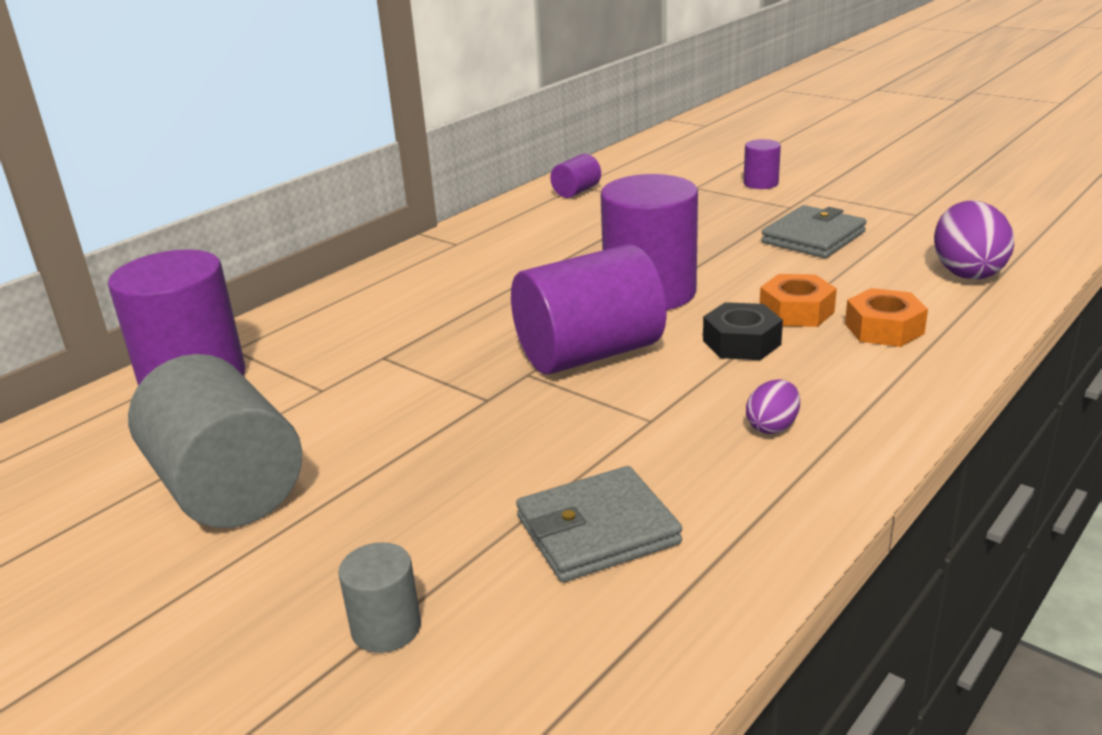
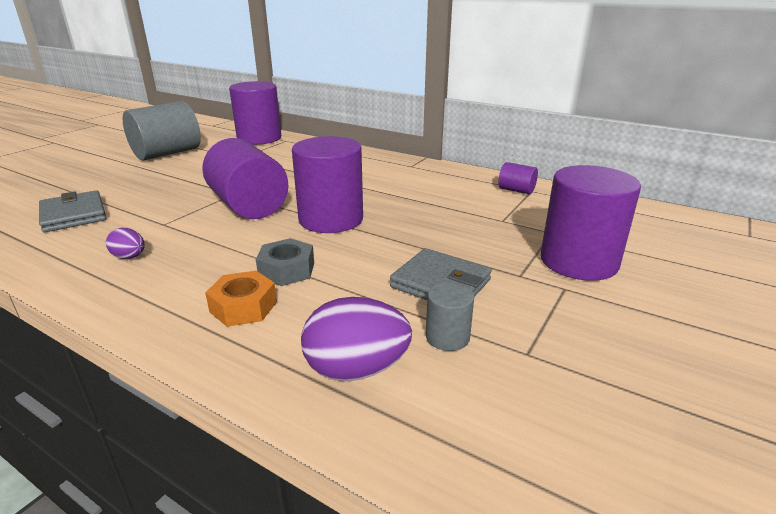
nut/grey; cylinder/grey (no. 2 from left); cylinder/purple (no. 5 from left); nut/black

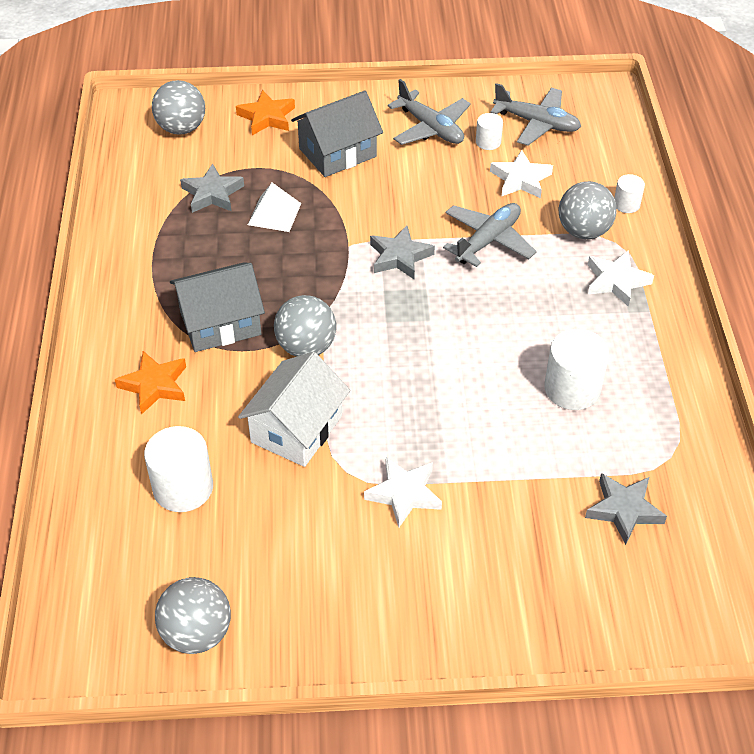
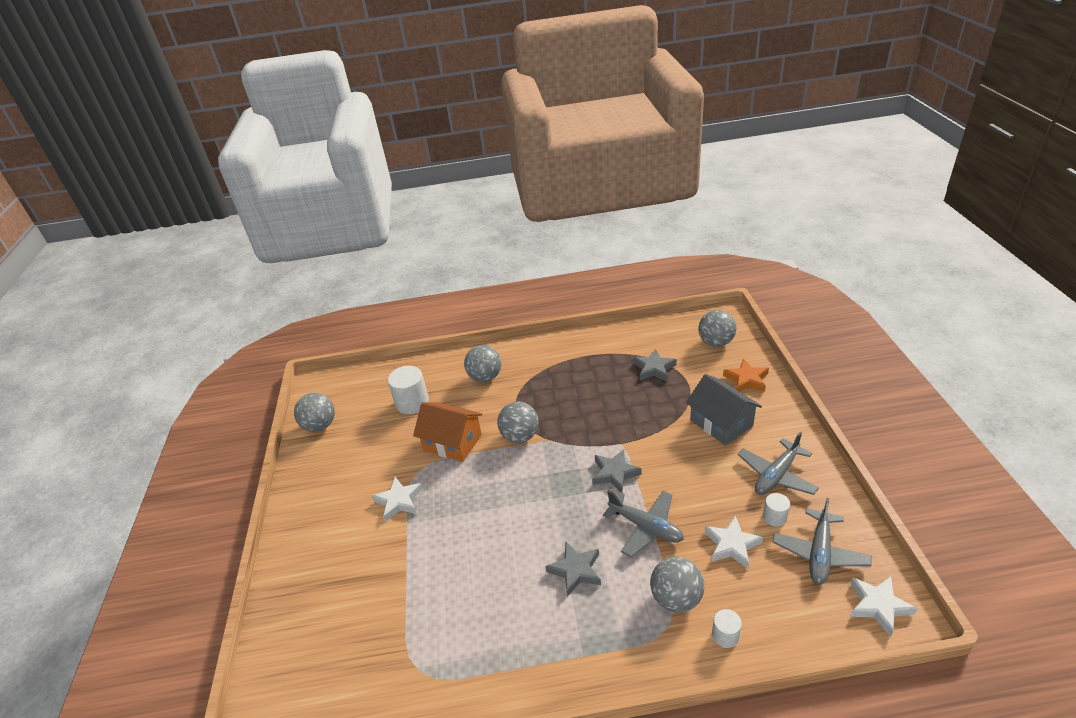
house/orange; ball/grey (no. 2 from left); star/grey (no. 1 from left); star/white (no. 3 from left); house/grey (no. 1 from left in the first image); pyramid/white; cylinder/white (no. 3 from left in the first image)

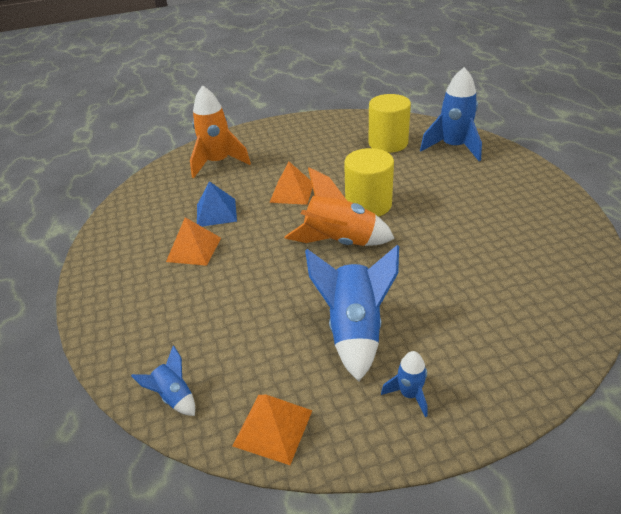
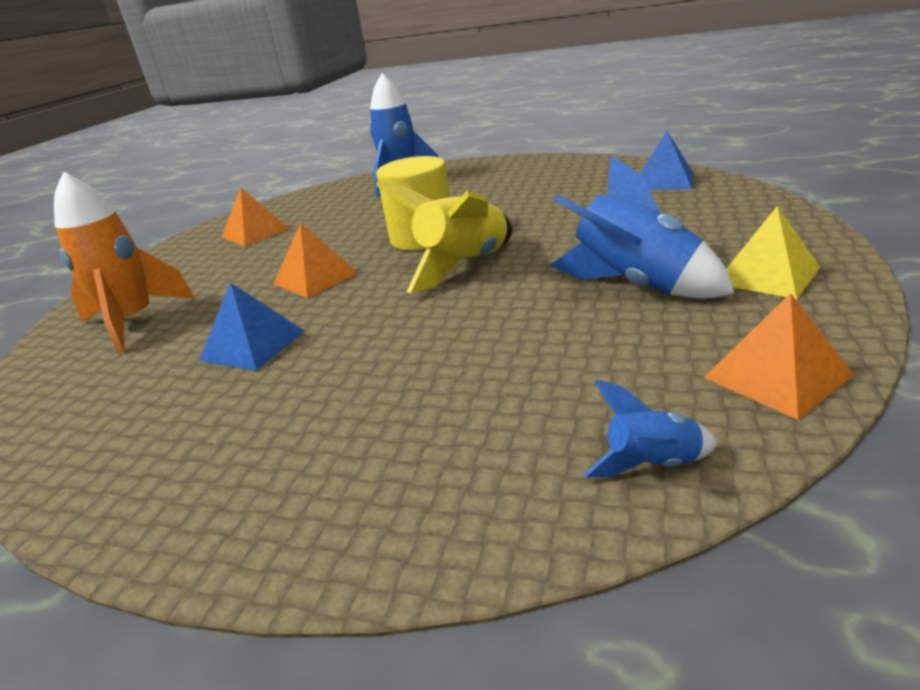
pyramid/orange (no. 1 from left); rocket/yellow; pyramid/blue (no. 2 from left); pyramid/yellow; cylinder/yellow (no. 2 from left in the first image)

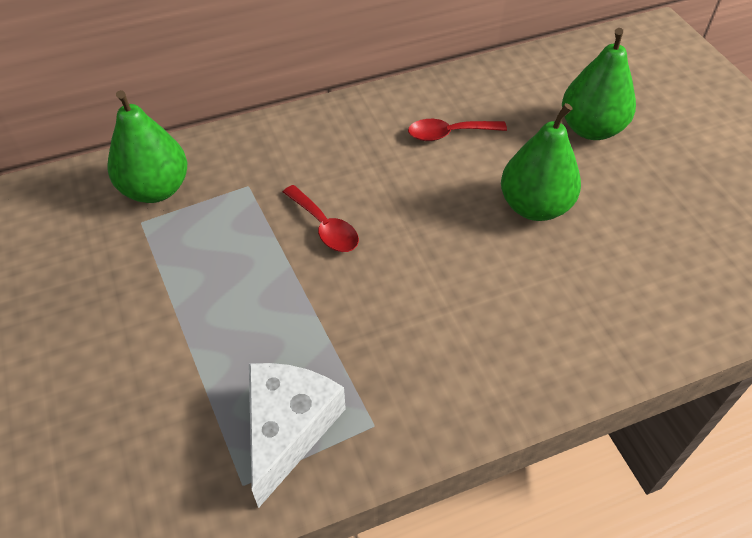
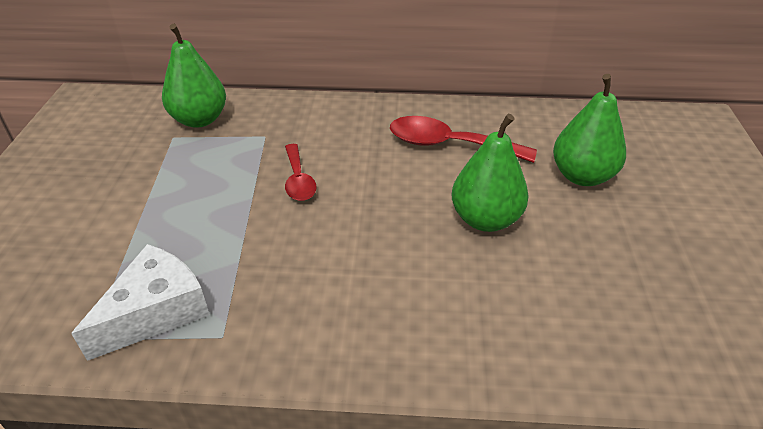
spoon/red (no. 2 from left)

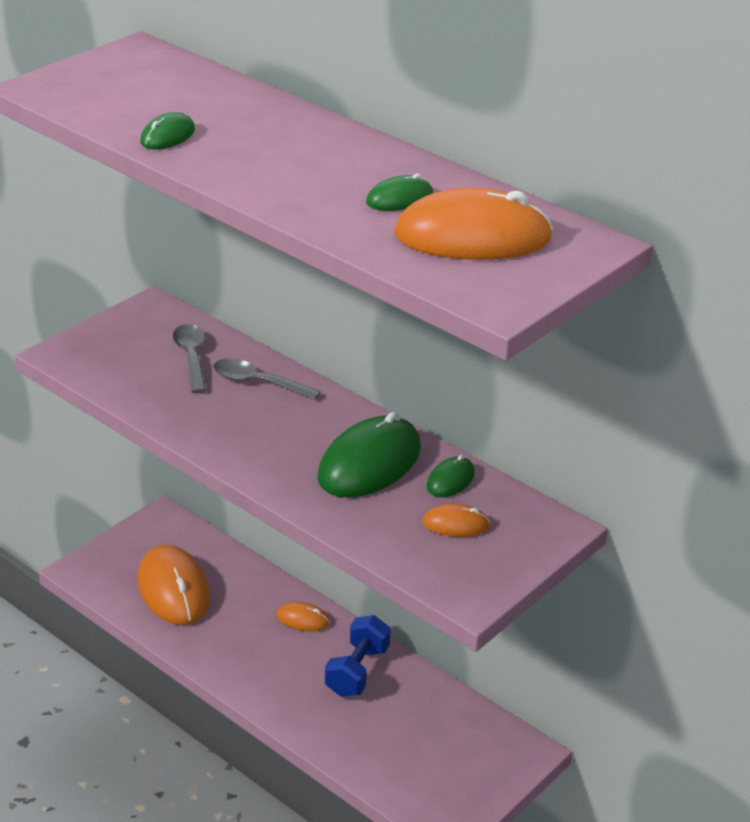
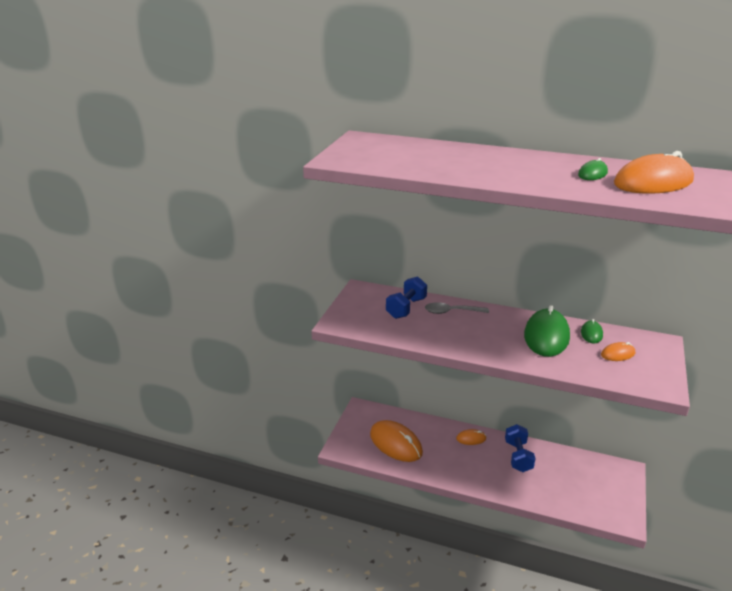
dumbbell/blue (no. 1 from left); mouse/green (no. 1 from left in the first image)

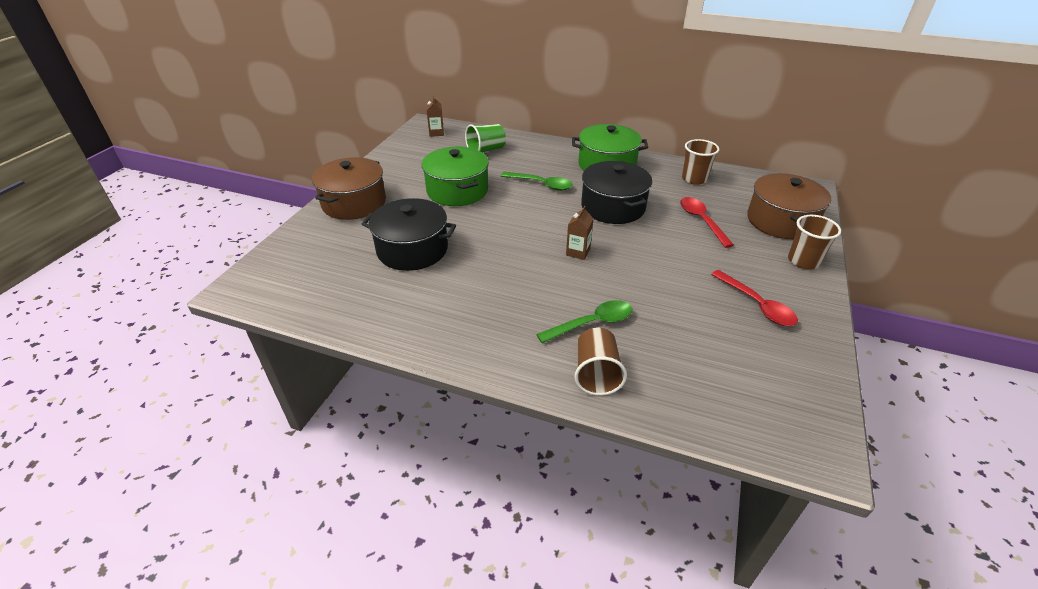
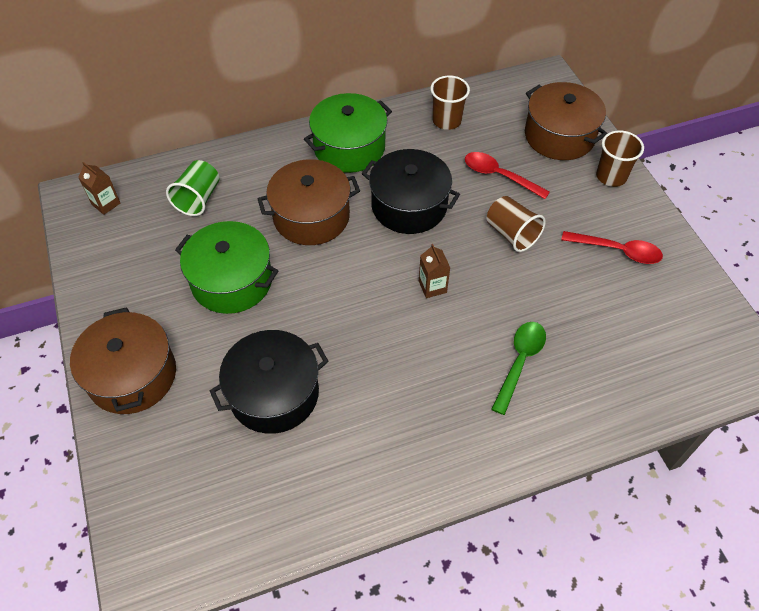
pot/brown (no. 2 from left); cup/brown (no. 2 from left)

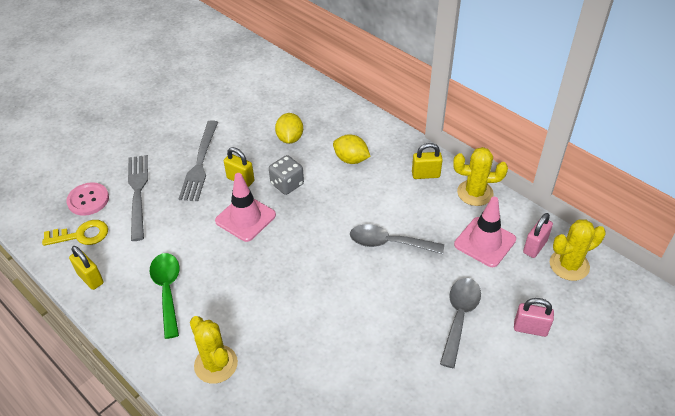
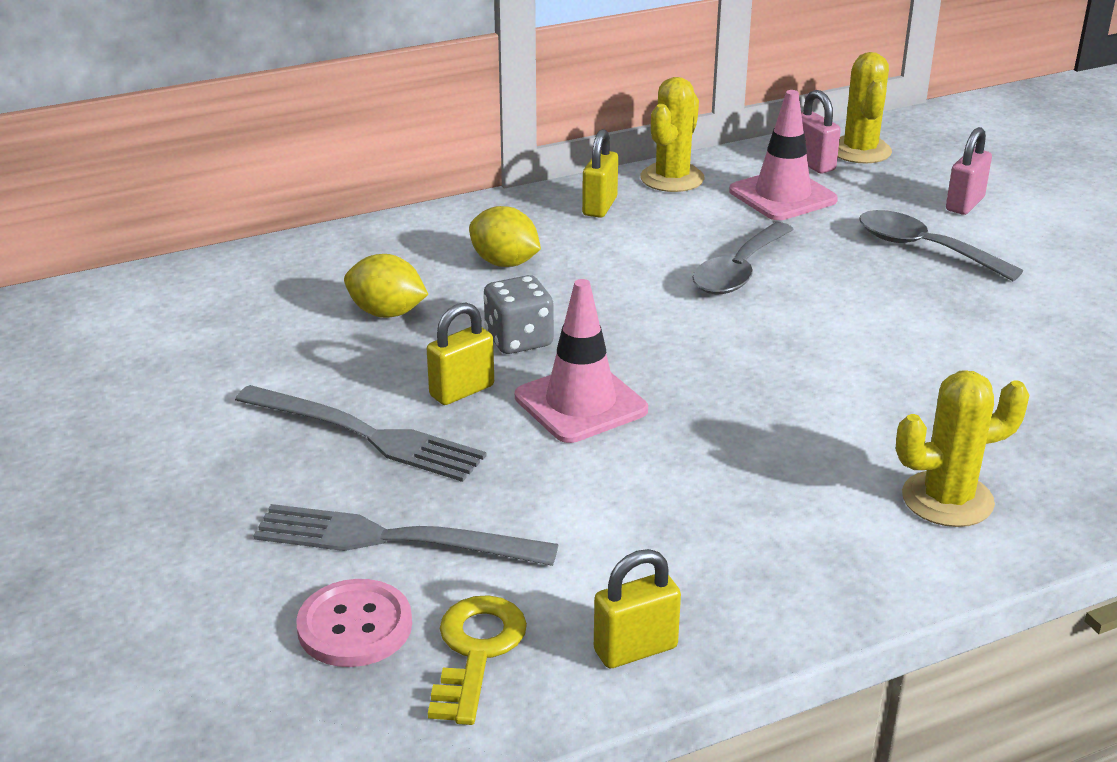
lemon/yellow (no. 2 from left); spoon/green

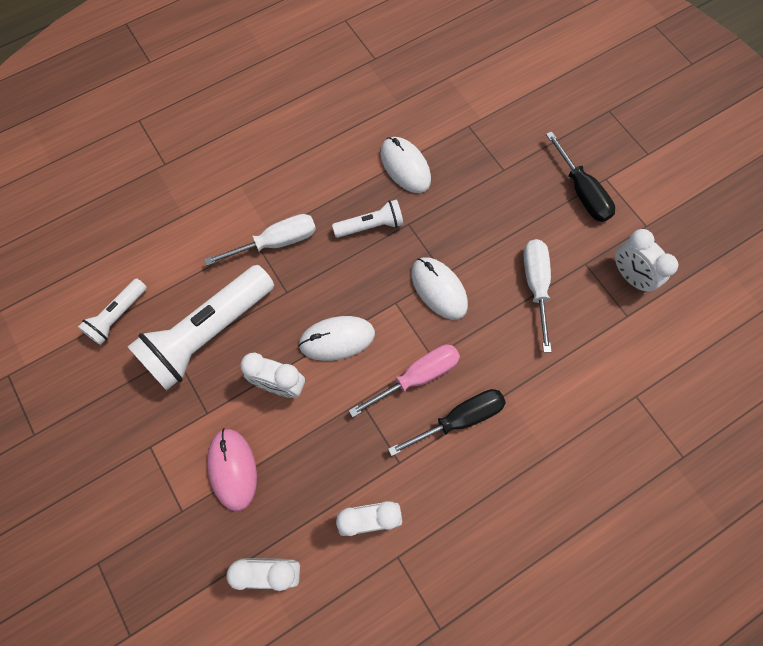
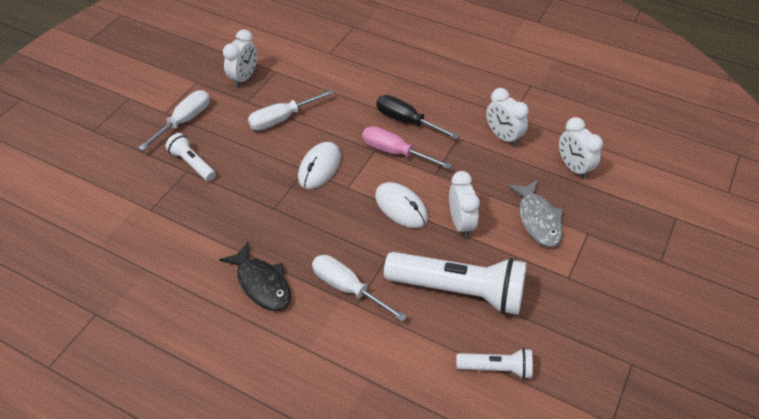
screwdriver/white (no. 1 from left); flashlight/white (no. 1 from left); fish/black; fish/grey; mouse/white (no. 2 from left in the first image)

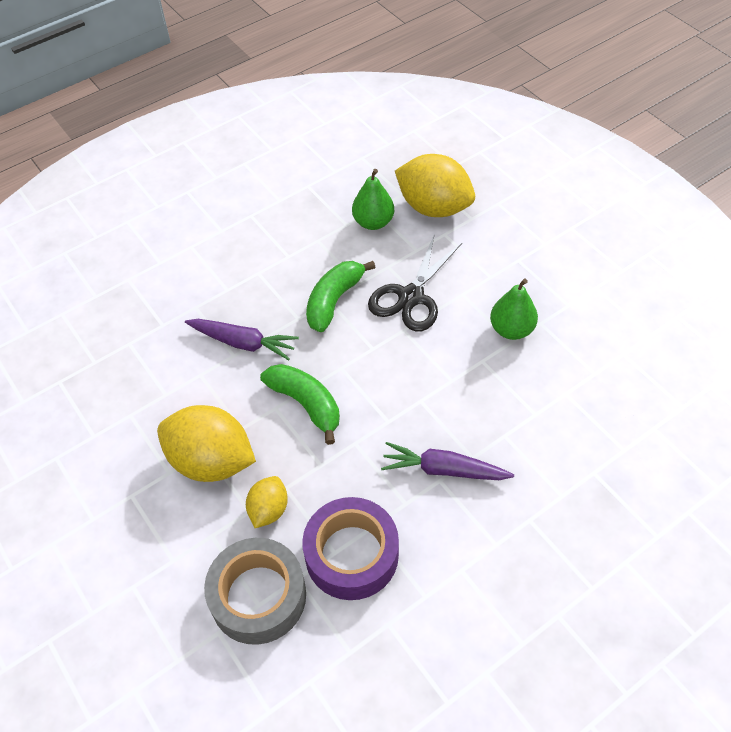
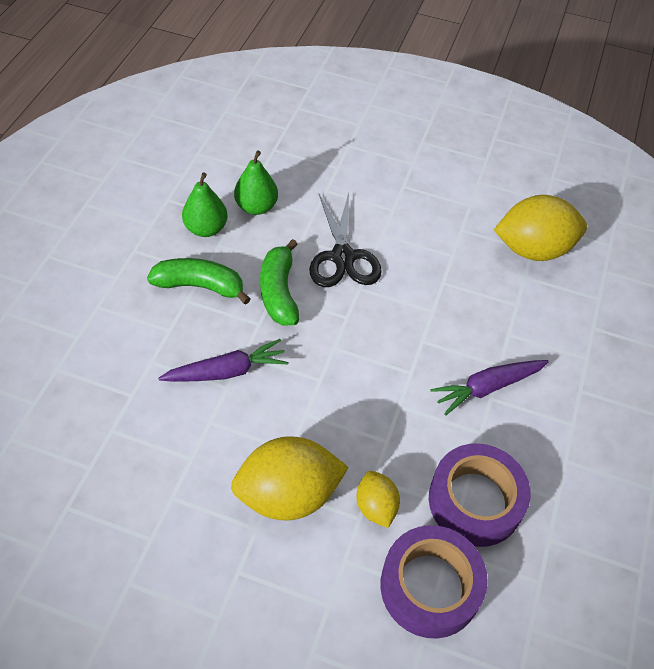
banana/green (no. 1 from left); pear/green (no. 1 from left); tape/purple (no. 1 from left); lemon/yellow (no. 3 from left)

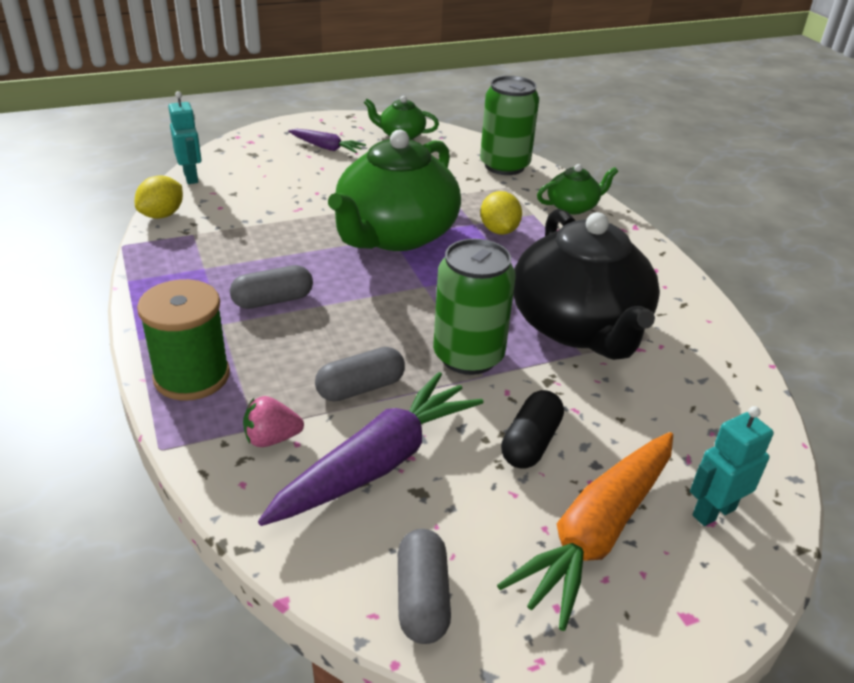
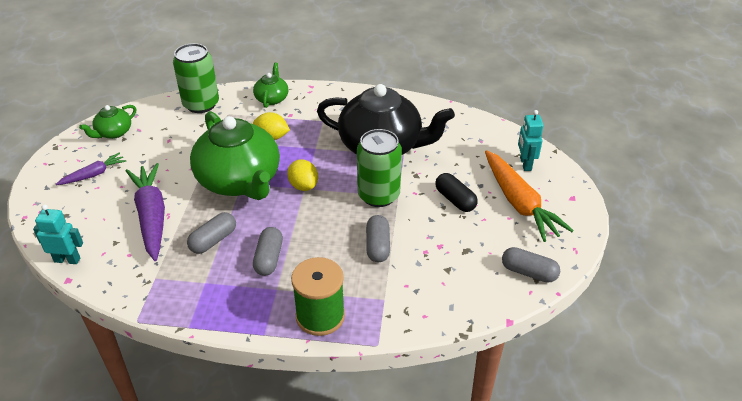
carrot/purple (no. 2 from left); capsule/grey (no. 1 from left); lemon/yellow (no. 2 from left); strawberry/pink

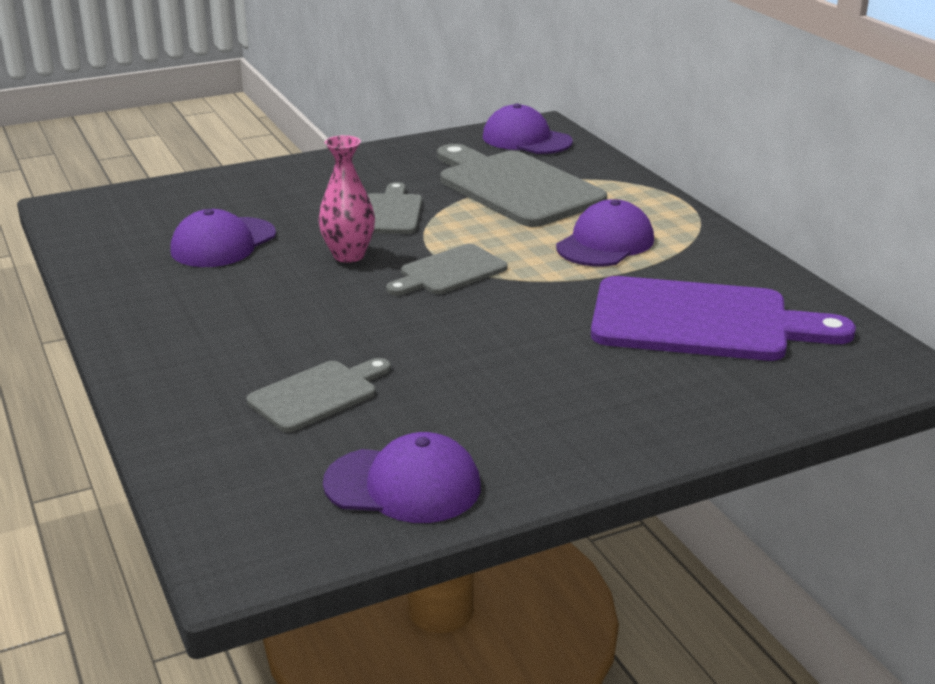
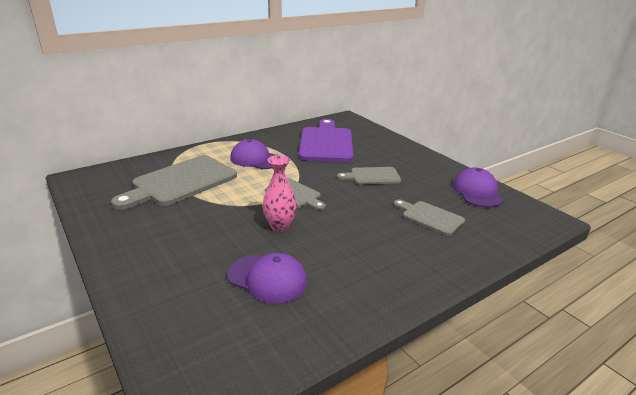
cutting board/grey (no. 3 from left); cap/purple (no. 3 from left in the first image)

